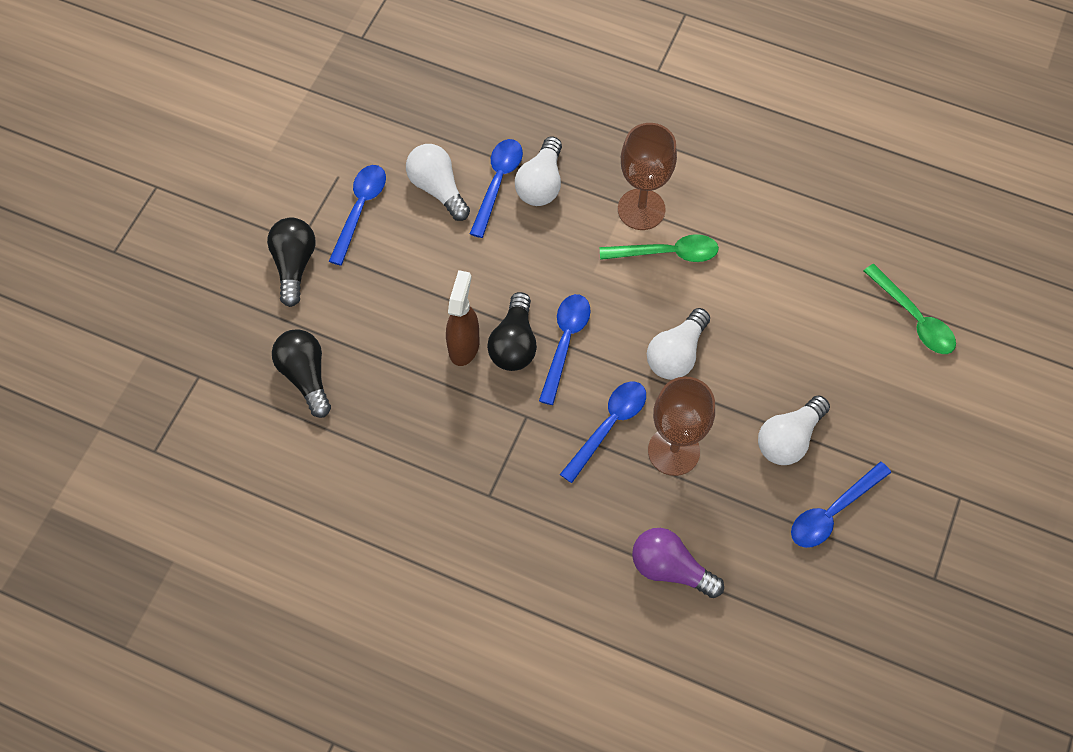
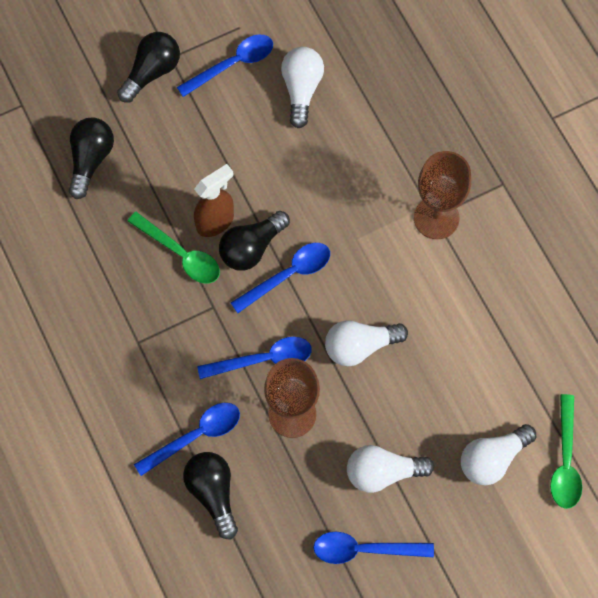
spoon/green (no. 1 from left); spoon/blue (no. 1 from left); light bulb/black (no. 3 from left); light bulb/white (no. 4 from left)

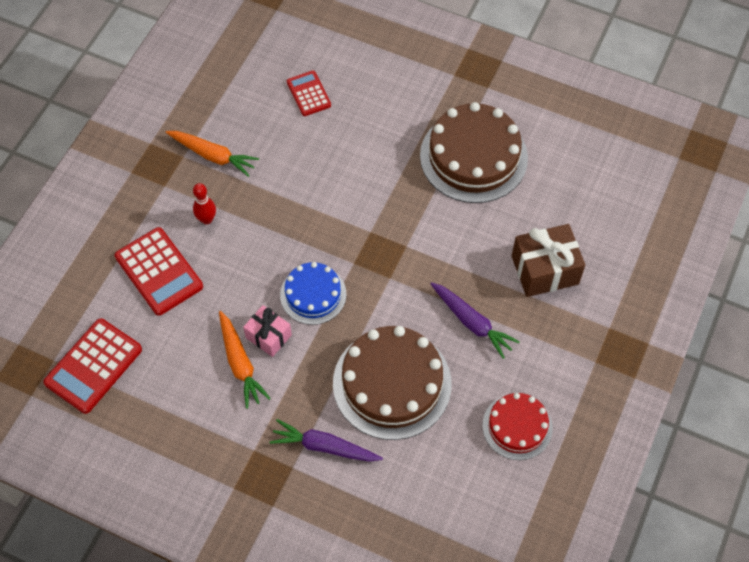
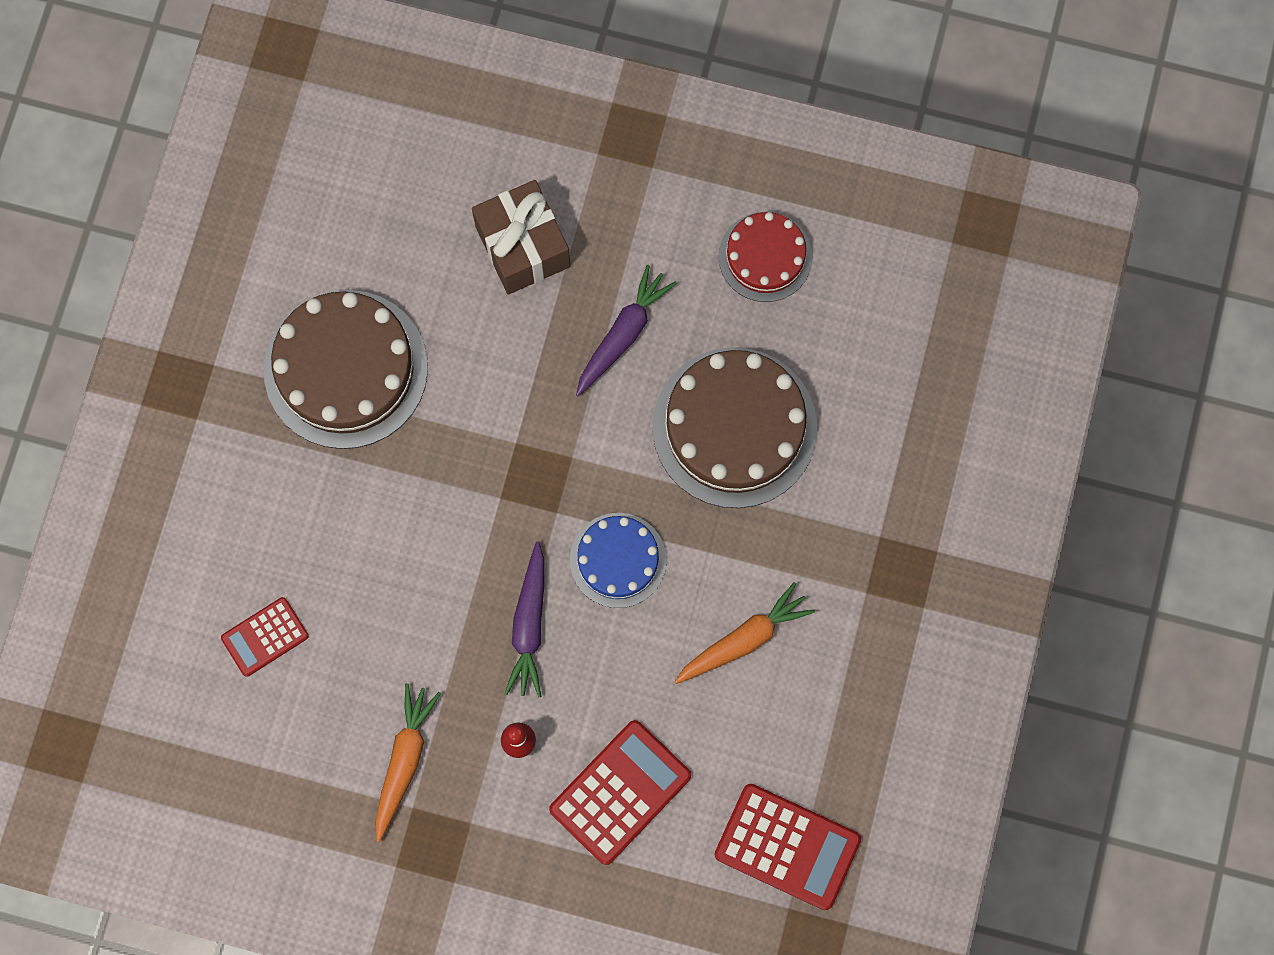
carrot/purple (no. 1 from left); gift/pink

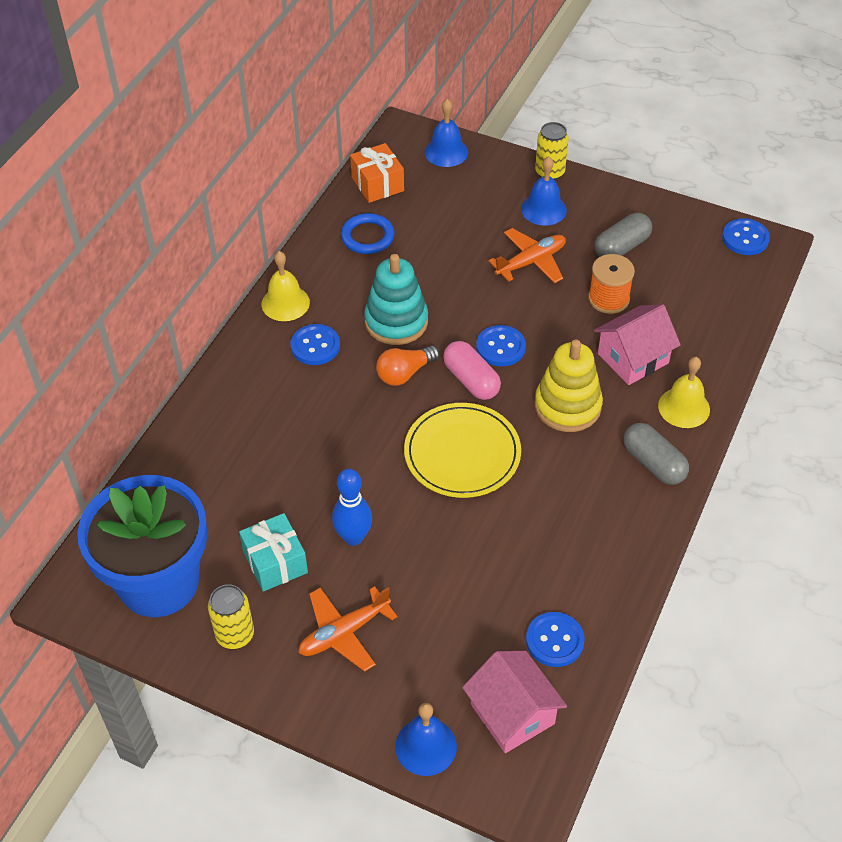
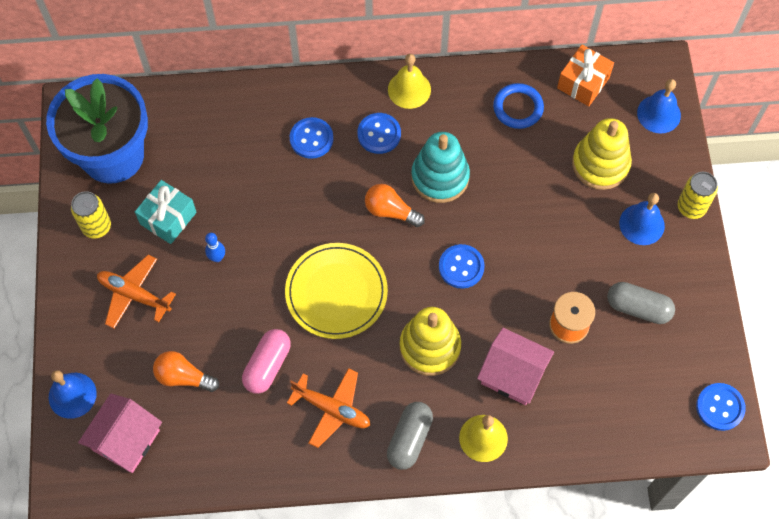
light bulb/orange (no. 1 from left); bowling pin/blue; capsule/pink; plane/orange (no. 2 from left); button/blue (no. 1 from left); stacking toy/yellow (no. 2 from left)

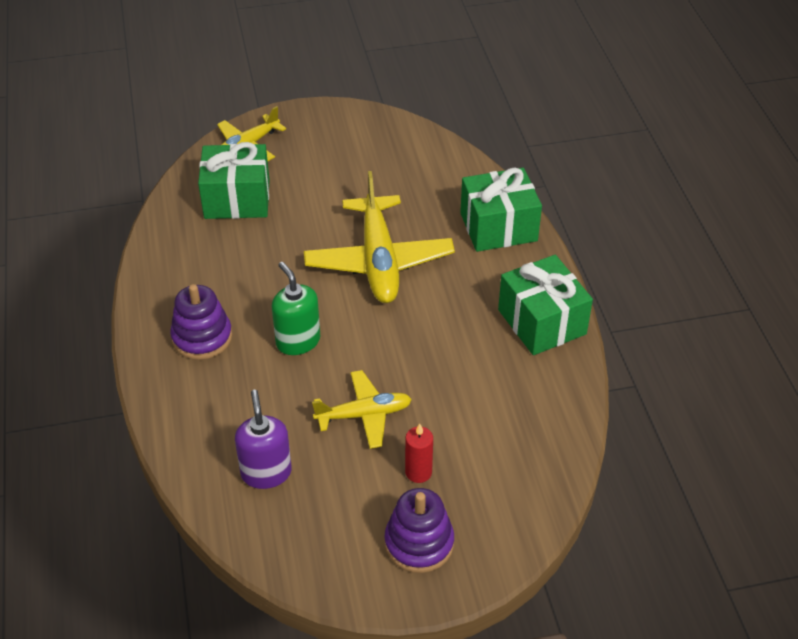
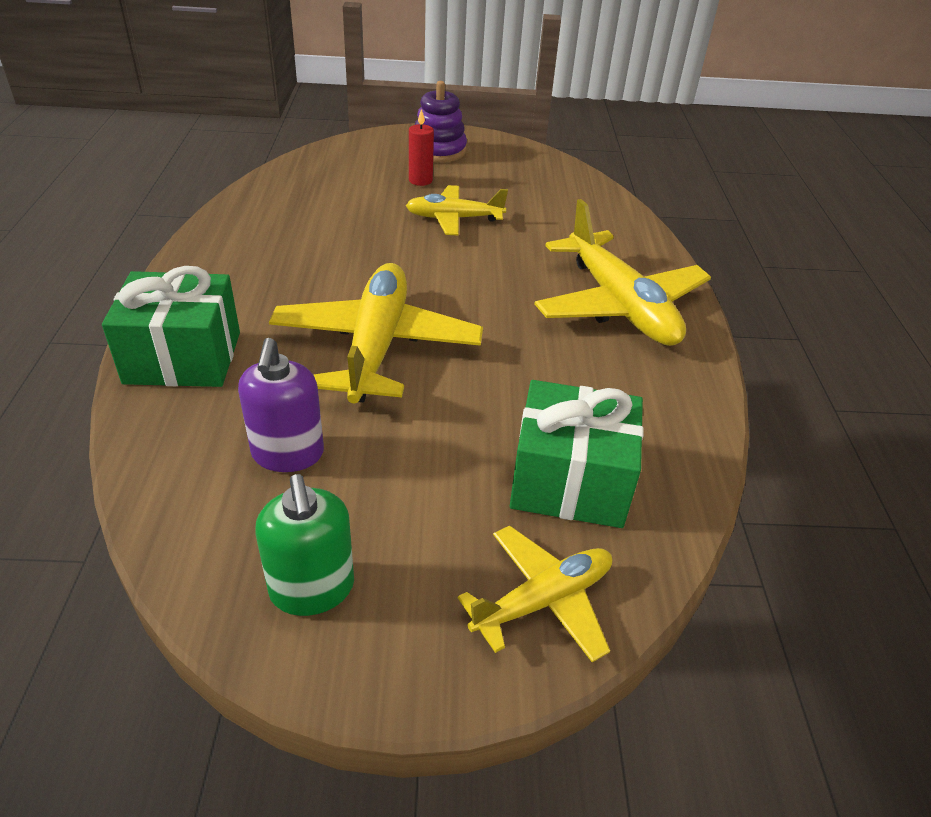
soap dispenser/purple; soap dispenser/green; plane/yellow (no. 4 from left); gift/green (no. 3 from left in the first image)

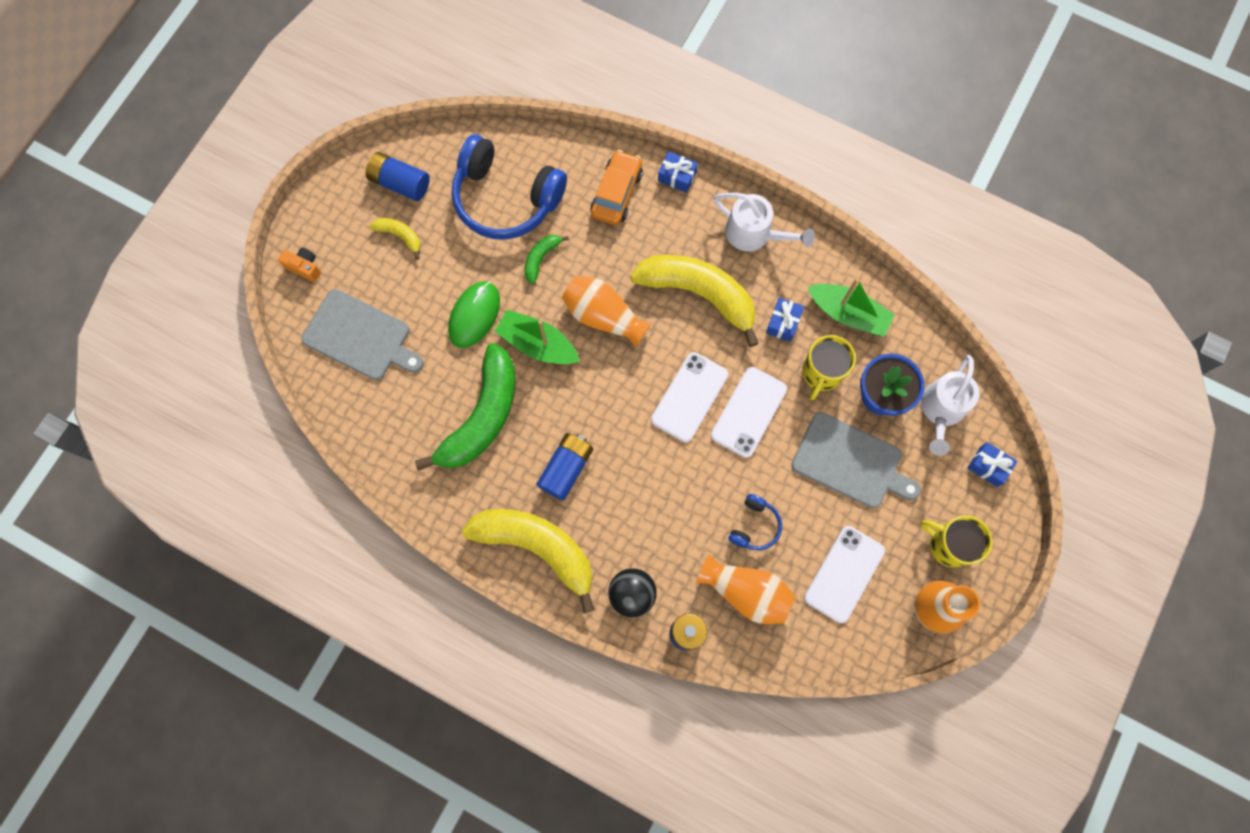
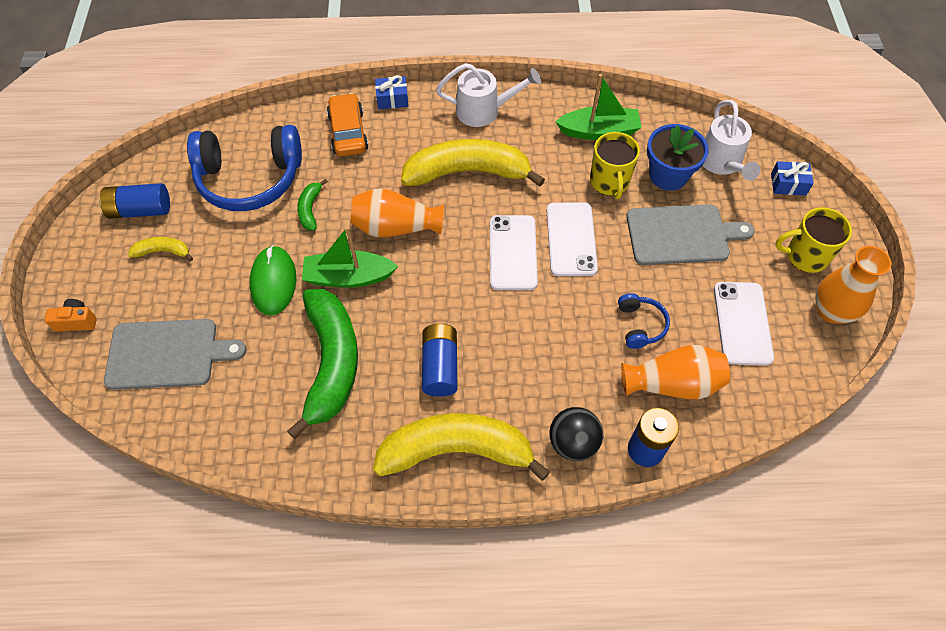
gift/blue (no. 2 from left in the first image)

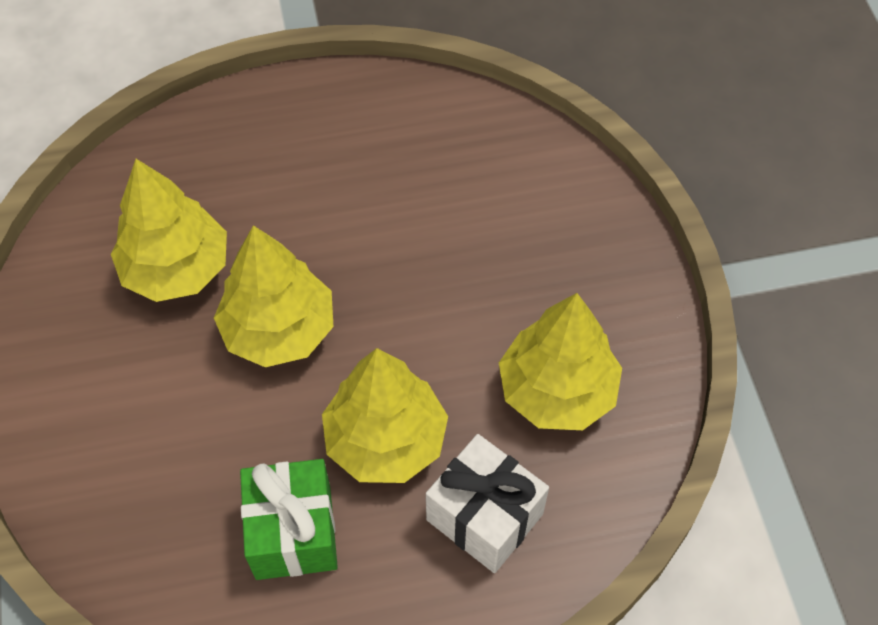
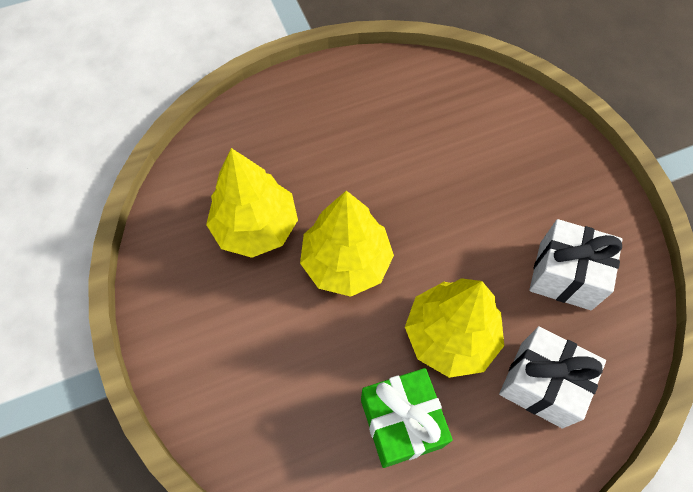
gift/white (no. 2 from left)

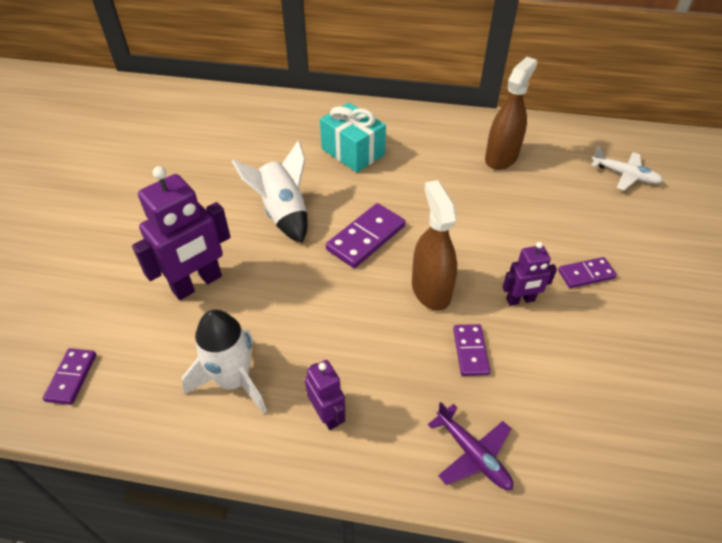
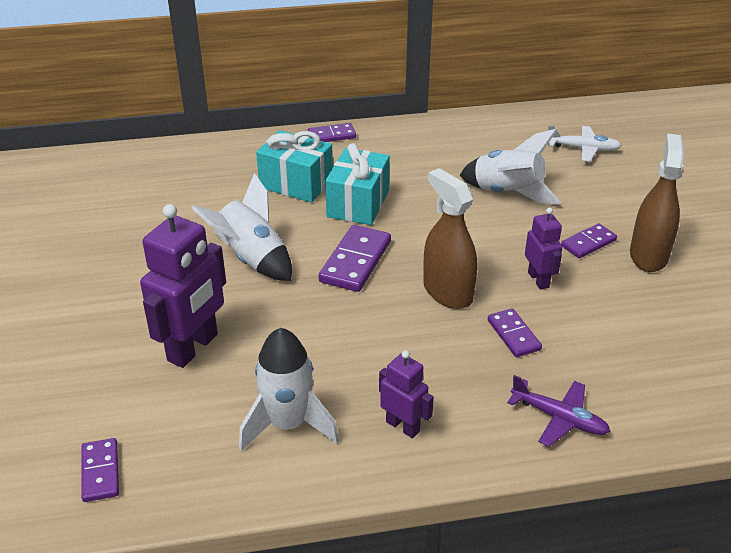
domino/purple (no. 2 from left); gift/turquoise (no. 2 from left); rocket/white (no. 3 from left); robot/purple (no. 3 from left); spray bottle/brown (no. 2 from left)

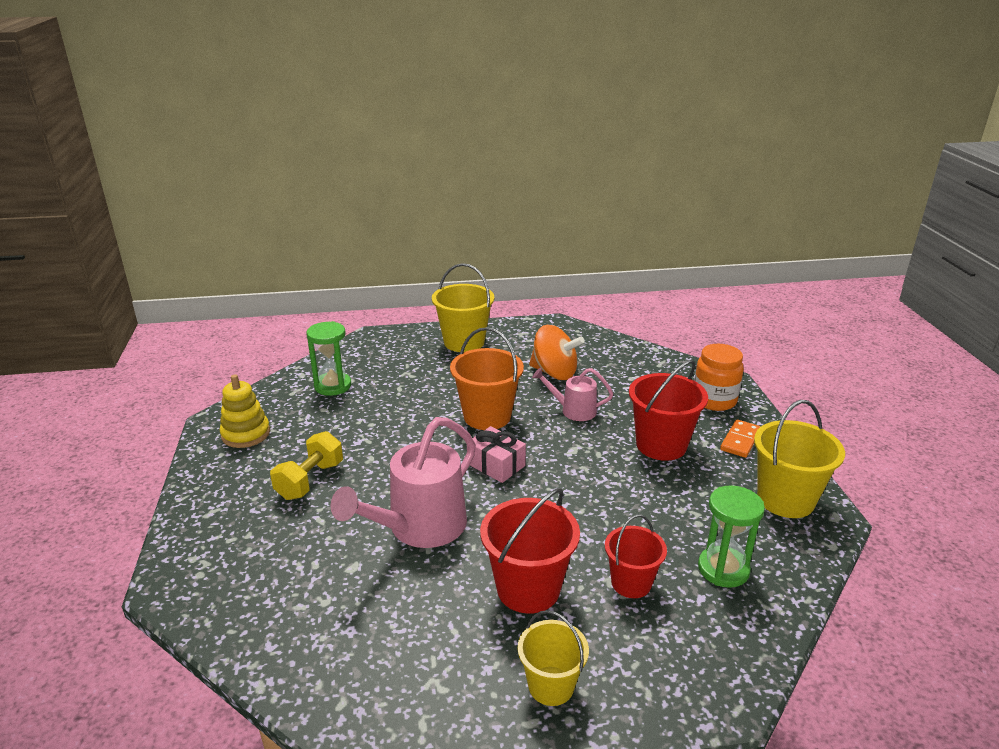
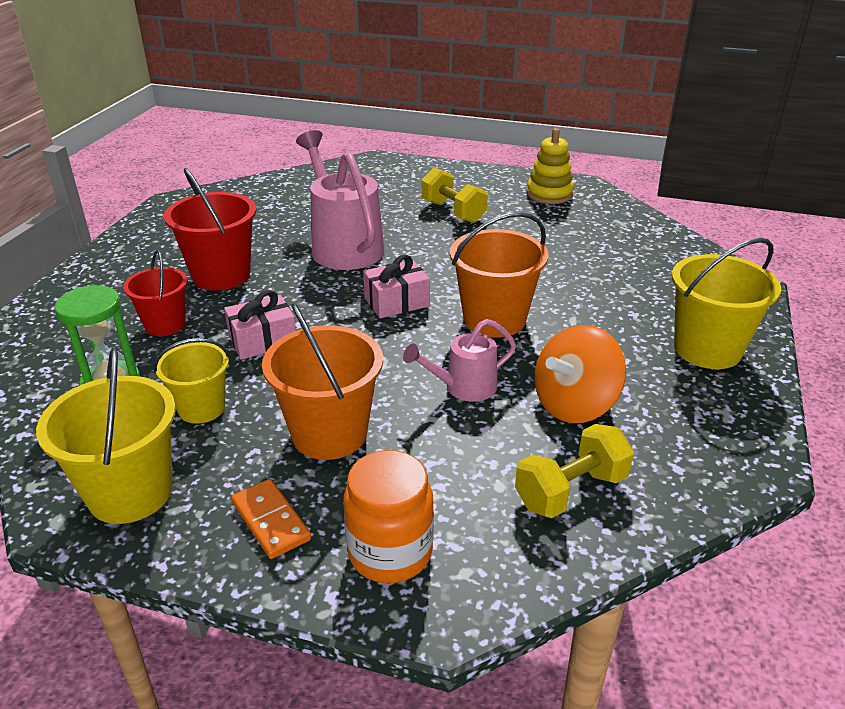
bucket/yellow (no. 2 from left); gift/pink (no. 1 from left); bucket/orange (no. 1 from left); watering can/pink (no. 2 from left); dumbbell/yellow (no. 2 from left); hourglass/green (no. 1 from left in the first image)

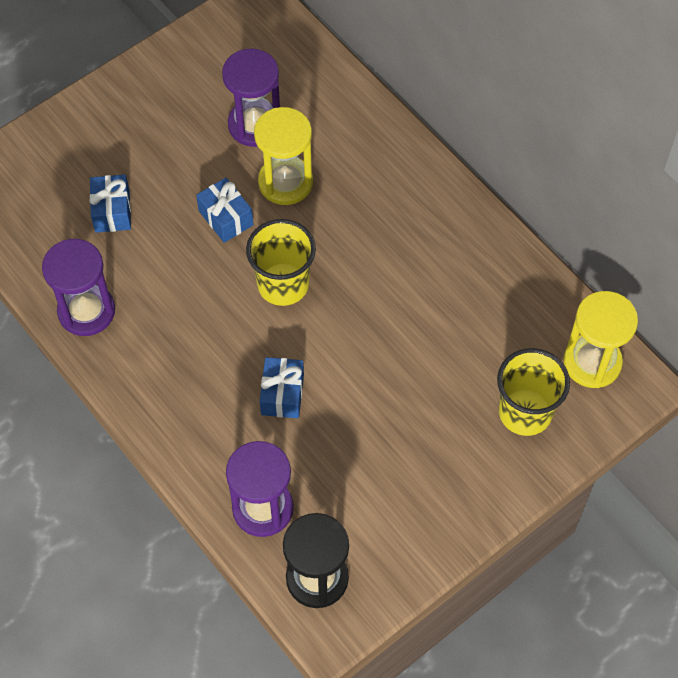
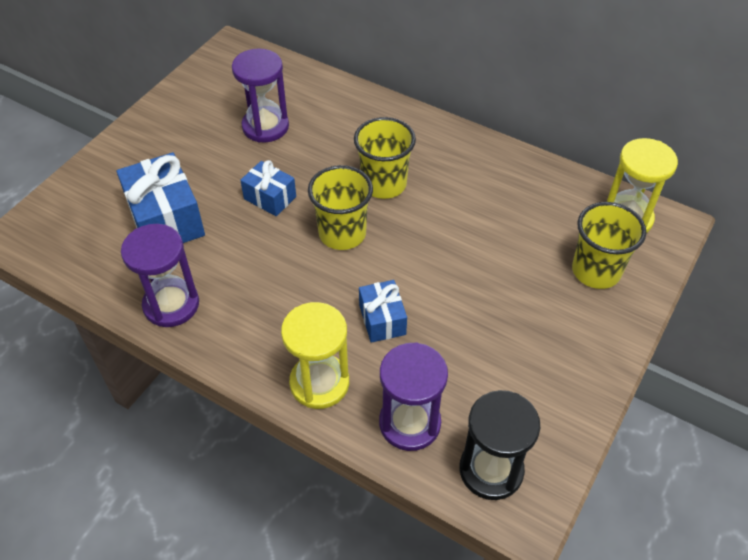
gift/blue (no. 1 from left); hourglass/yellow (no. 1 from left); cup/yellow (no. 2 from left)

